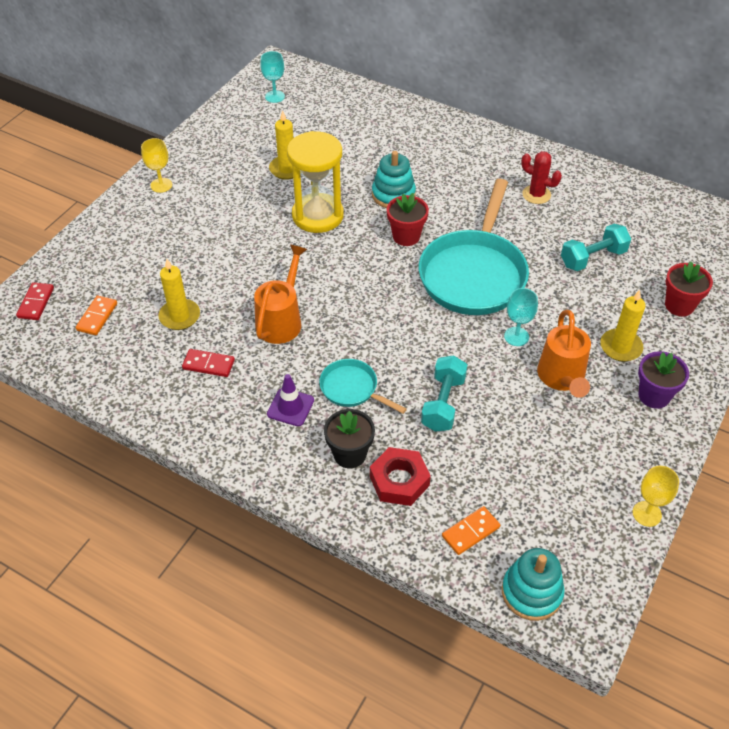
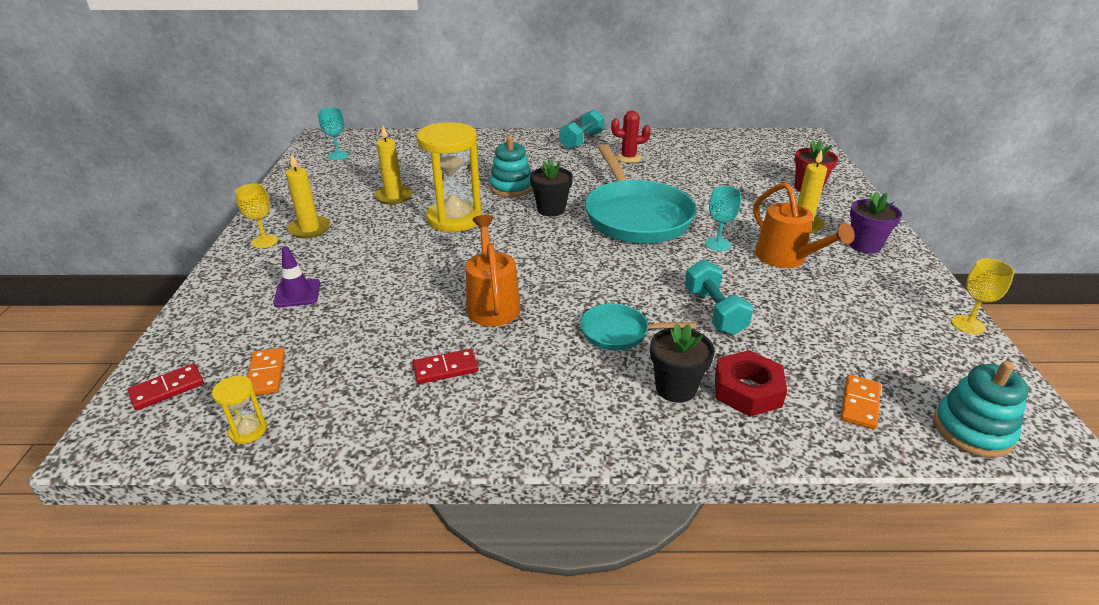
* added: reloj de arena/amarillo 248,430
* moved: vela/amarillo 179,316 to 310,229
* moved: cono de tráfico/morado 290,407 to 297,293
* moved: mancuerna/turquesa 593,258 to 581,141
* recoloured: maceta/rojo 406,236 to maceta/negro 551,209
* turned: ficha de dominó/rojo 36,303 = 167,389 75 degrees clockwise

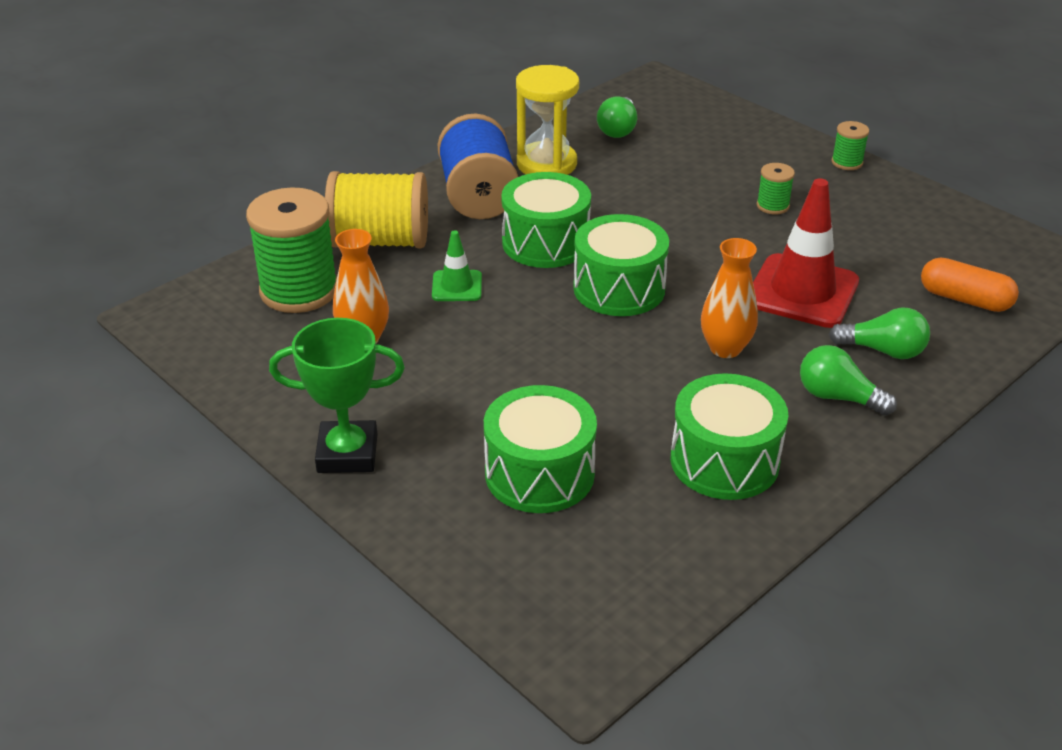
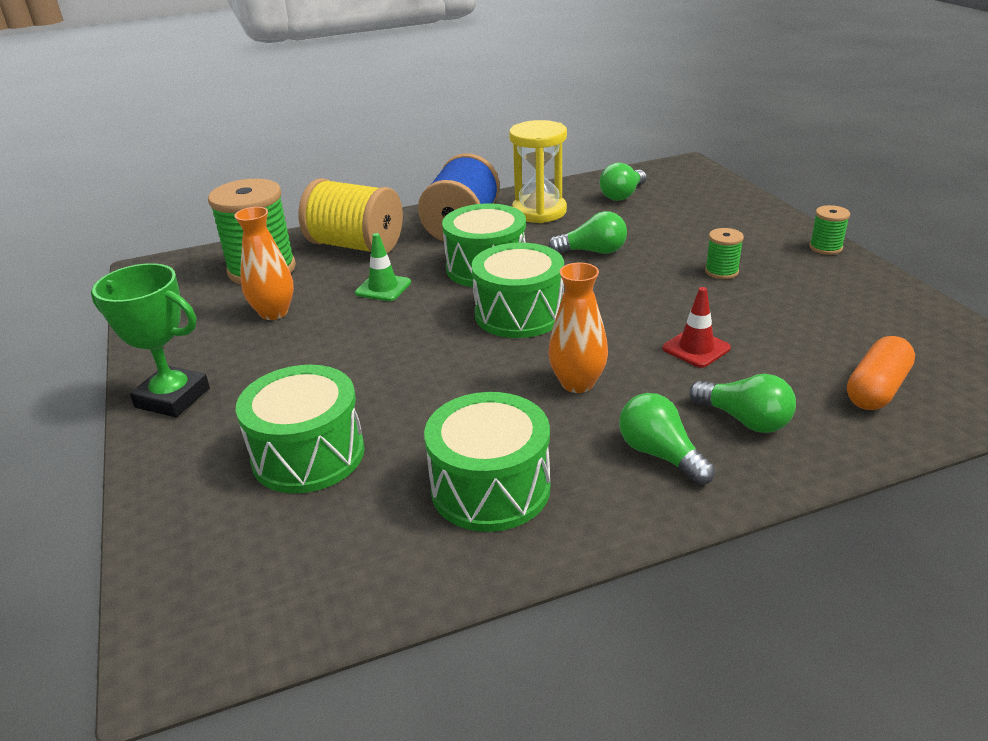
* added: bombilla/verde 593,251
* turned: cápsula/naranja 964,299 = 876,389 75 degrees clockwise
* resized: cono de tráfico/rojo 802,291 = 696,348 x0.51

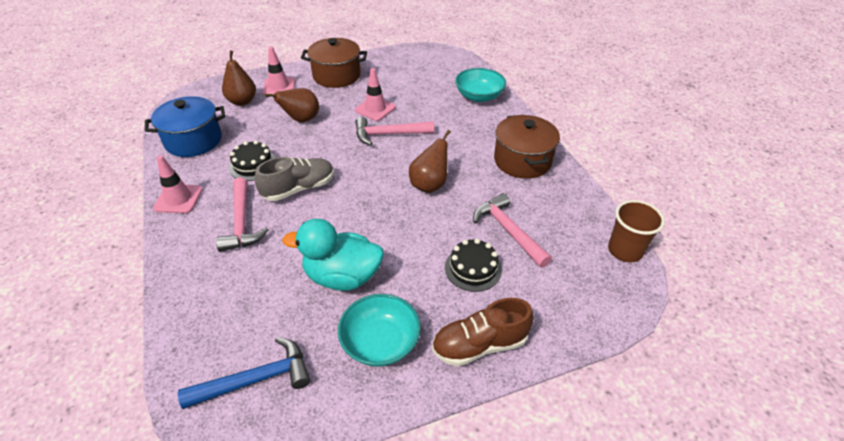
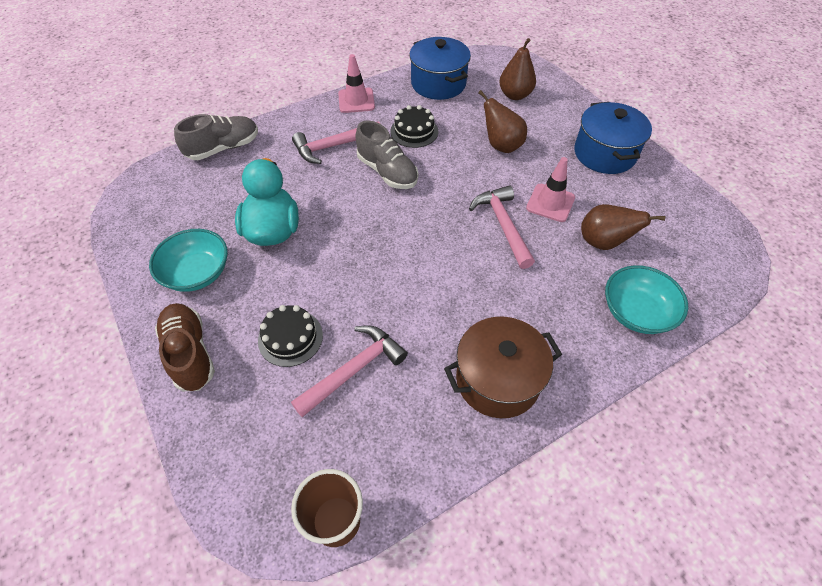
* removed: martillo/azul 256,379
* removed: cono de tráfico/rosa 279,86
* added: zapato/gris 223,148
* moved: pera/marrón 429,185 to 603,242
* recoloured: olla/marrón 336,76 to olla/azul 604,154

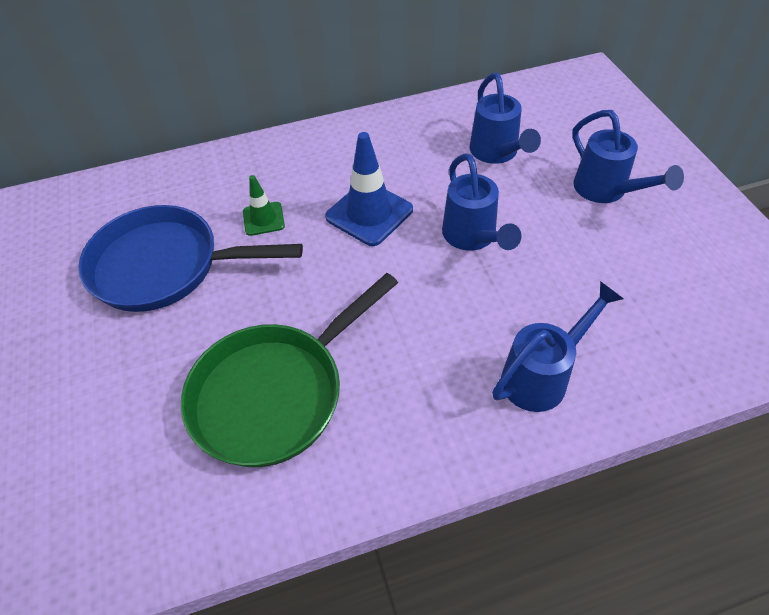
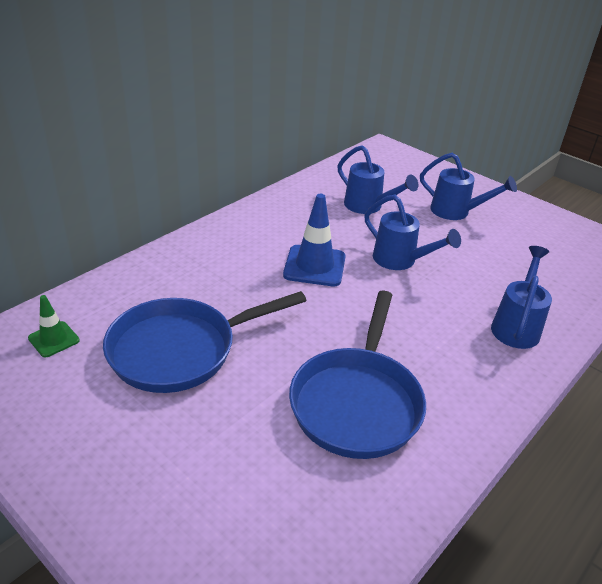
* moved: cono de tráfico/verde 263,219 to 54,339
* recoloured: sartén/verde 275,393 to sartén/azul 357,402

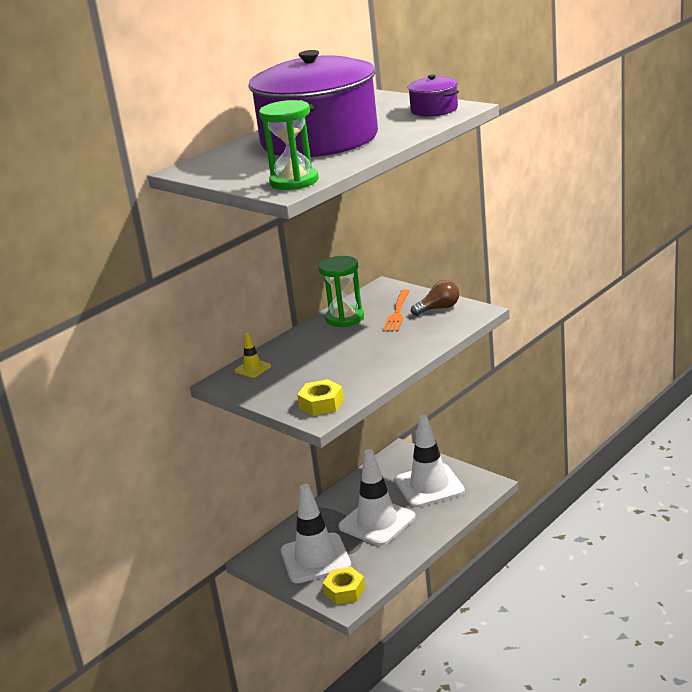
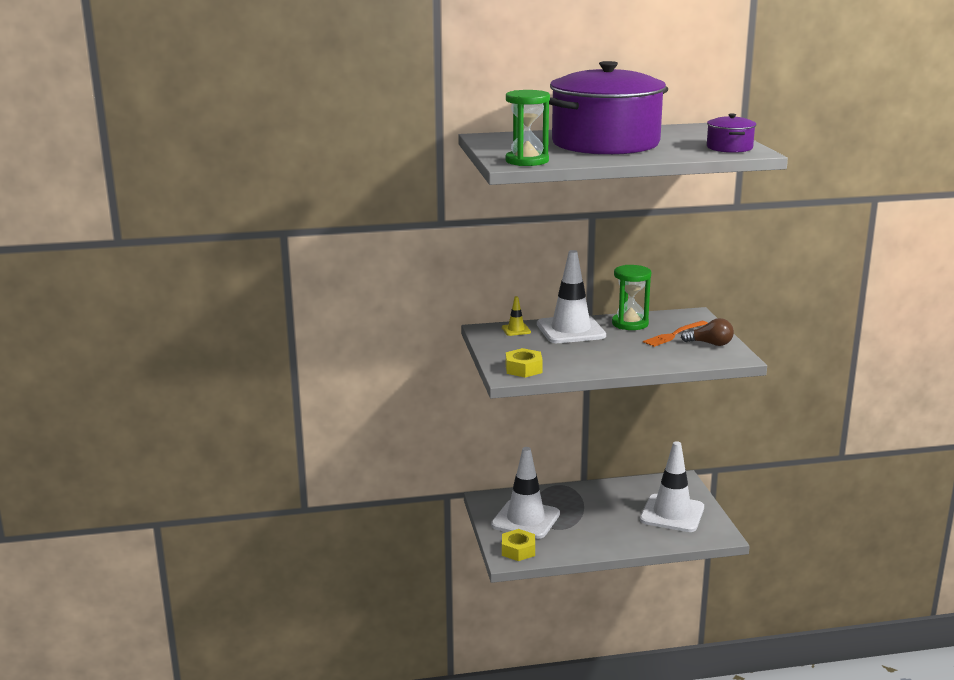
* moved: cono de tráfico/blanco 377,522 to 570,330

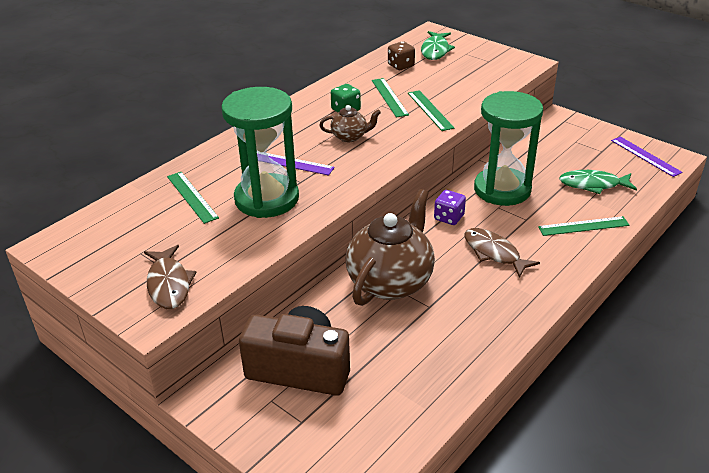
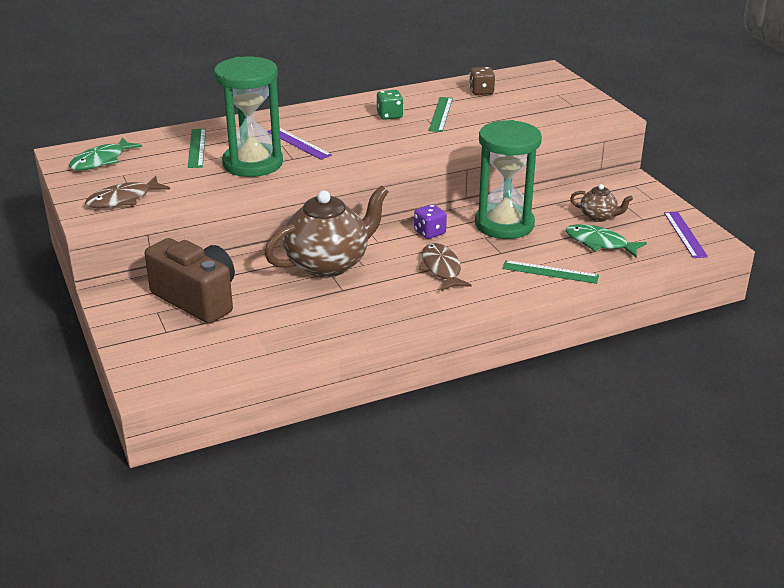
* removed: regla/verde 430,110
* moved: tetera/marrón 350,137 to 598,217
* moved: pez/verde 435,50 to 101,161
* turned: pez/marrón 169,284 = 123,199 45 degrees clockwise

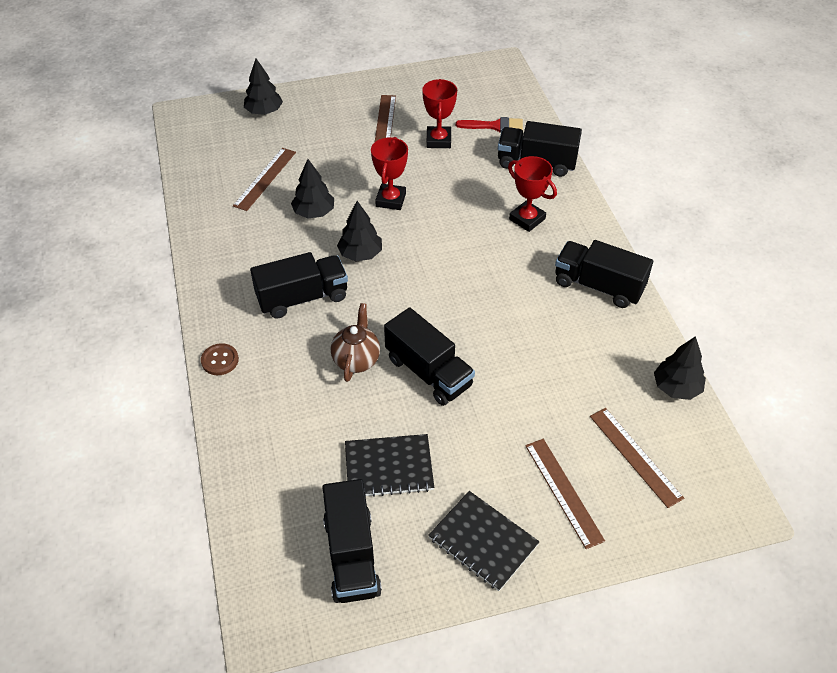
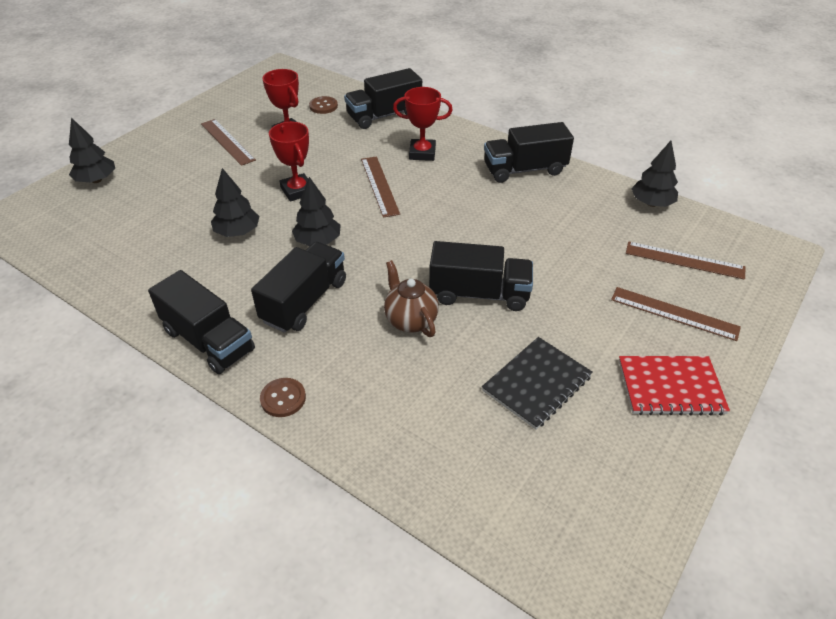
* moved: regla/marrón 265,178 to 379,186
* moved: camión/negro 352,555 to 208,340
* replaced: pincel/rojo 495,126 to botón/marrón 323,106
* recoloured: cuaderno/negro 483,541 to cuaderno/rojo 670,387

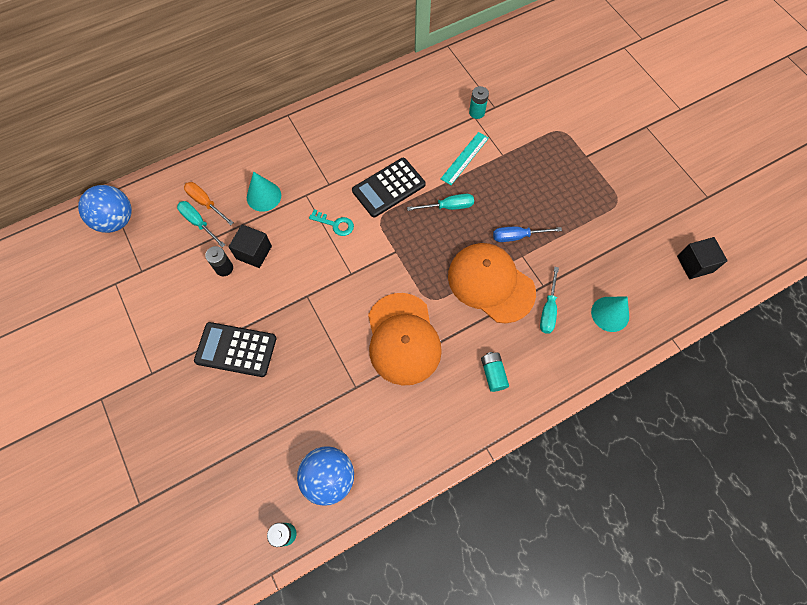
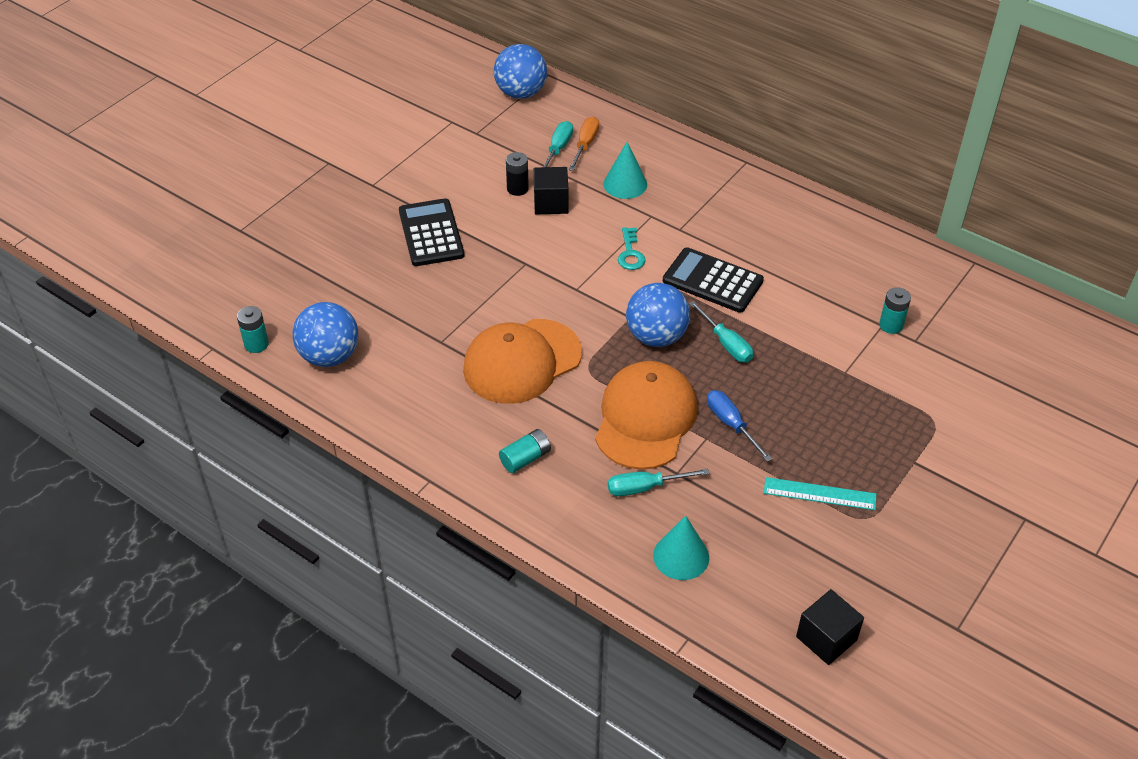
* added: pelota/azul 656,336
* moved: regla/turquesa 465,158 to 819,494

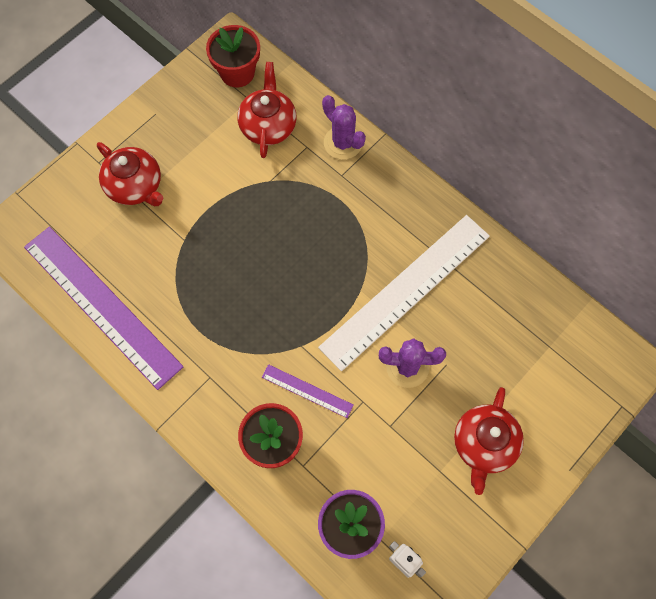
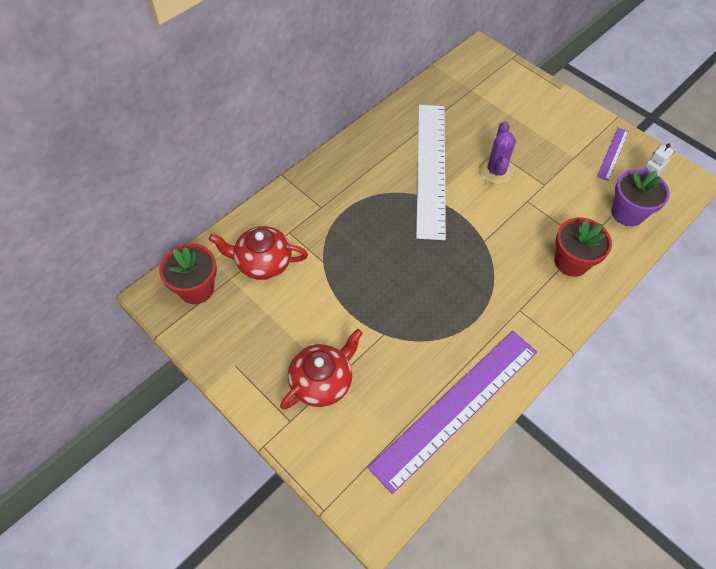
* removed: cactus/morado 343,143
* removed: tetera/rojo 484,444
* moved: regla/morado 307,391 to 613,153
* turned: regla/blanco 405,290 = 431,168 45 degrees clockwise

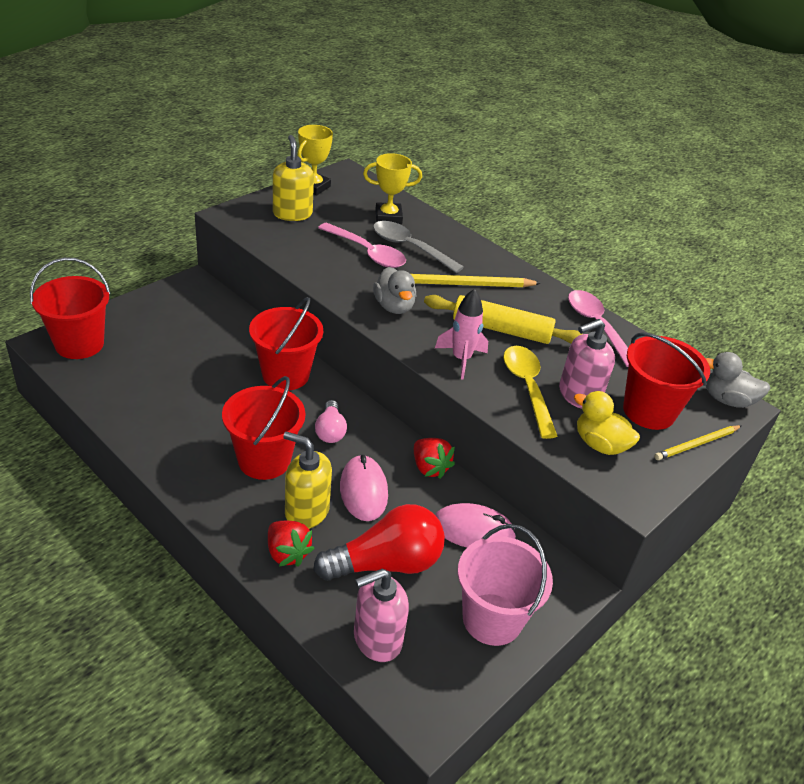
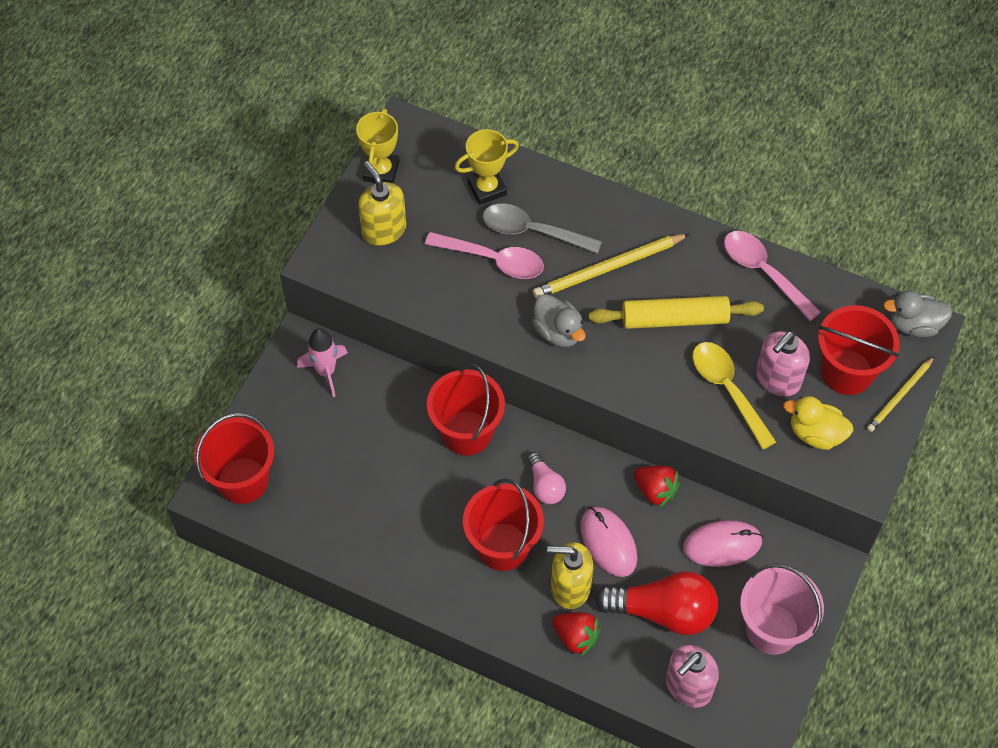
* moved: cohete/rosa 461,359 to 326,371
* turned: bombilla/rojo 386,563 = 663,611 45 degrees clockwise

